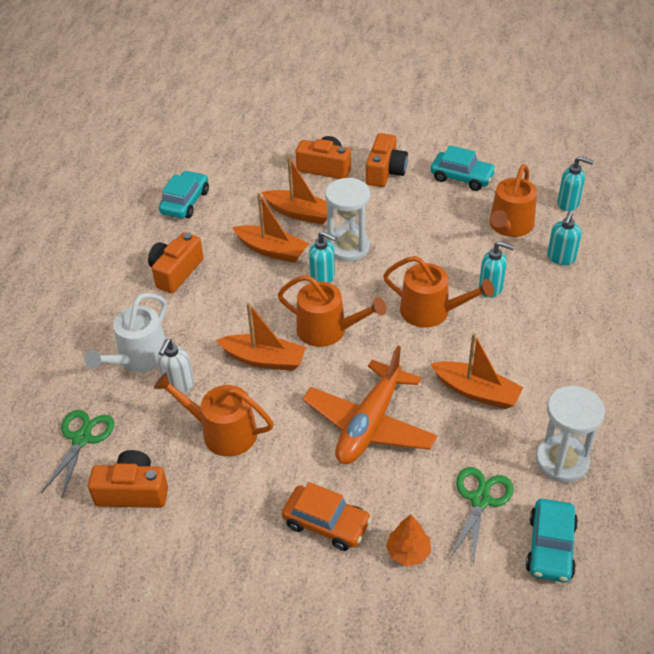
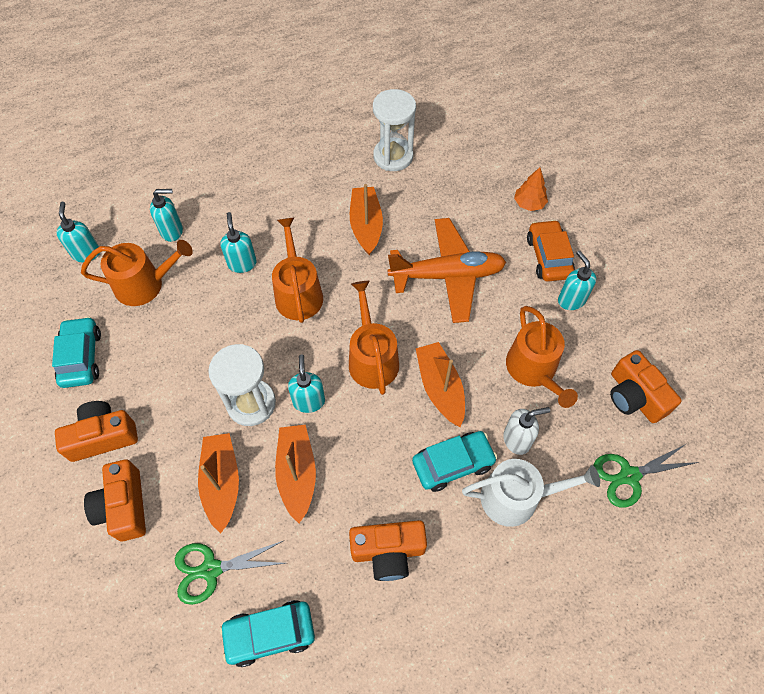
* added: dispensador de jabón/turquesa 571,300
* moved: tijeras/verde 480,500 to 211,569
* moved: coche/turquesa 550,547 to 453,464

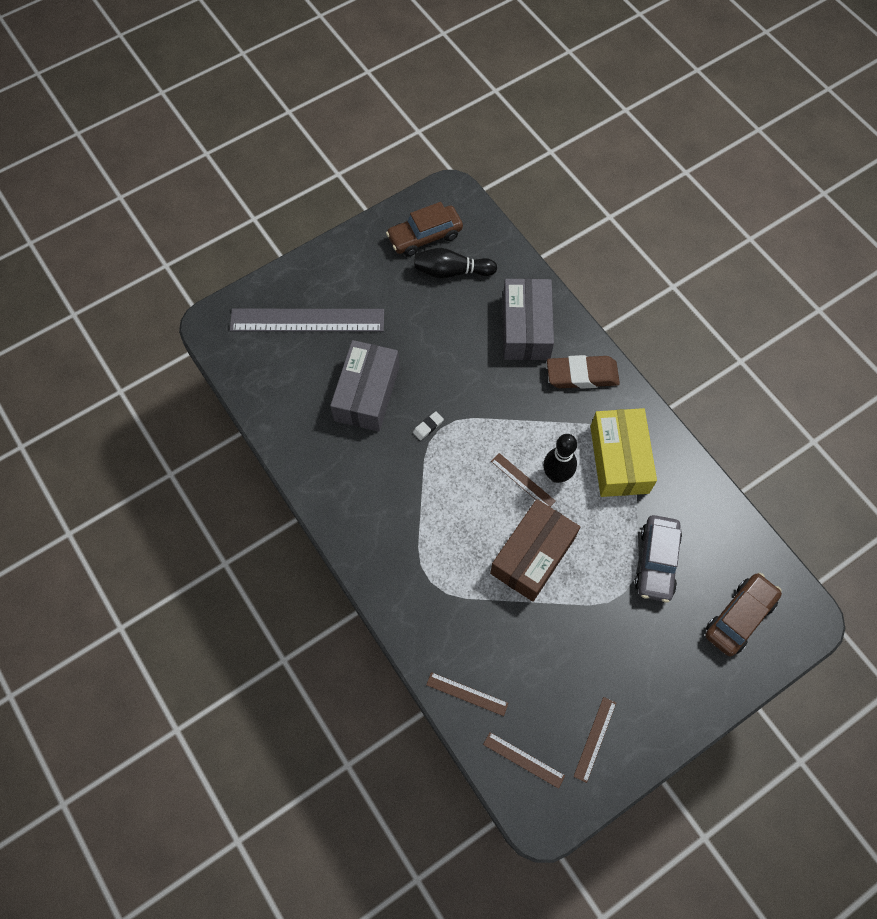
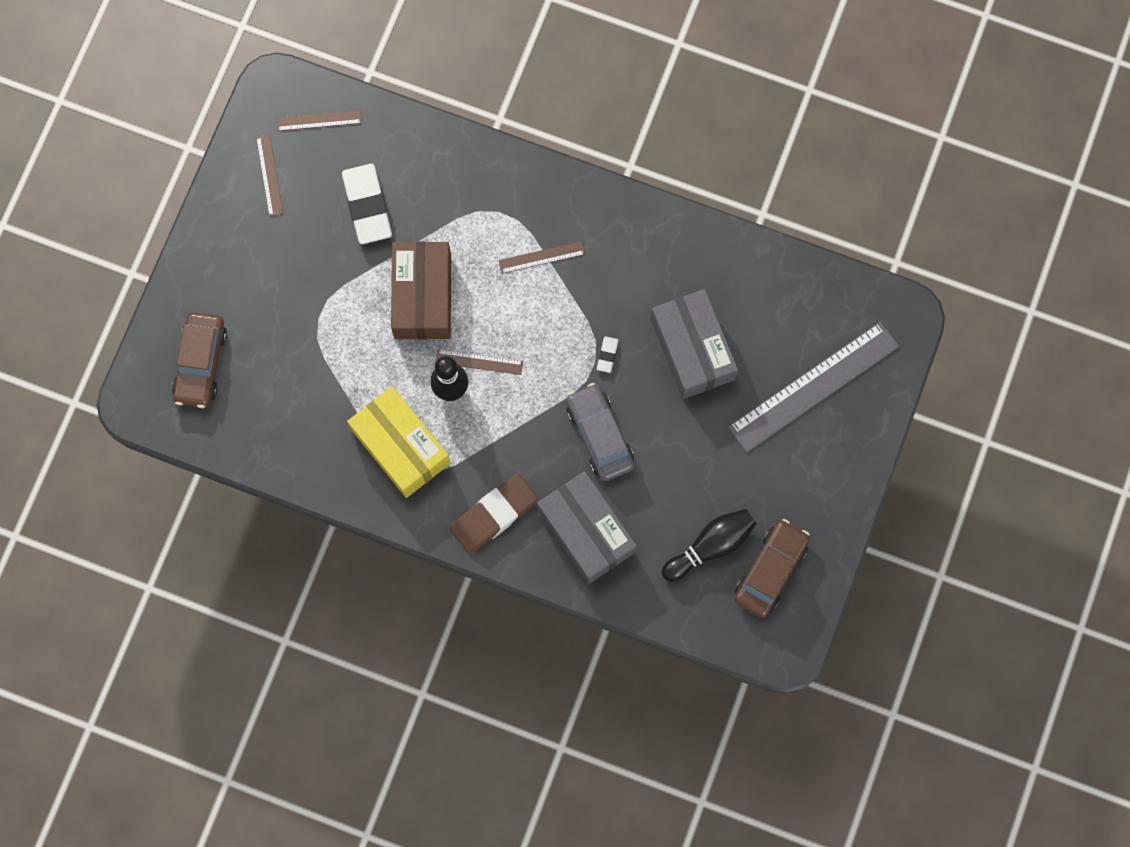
* added: goma de borrar/blanco 367,206
* moved: regla/marrón 467,694 to 541,257
* moved: coche/gris 656,562 to 599,435

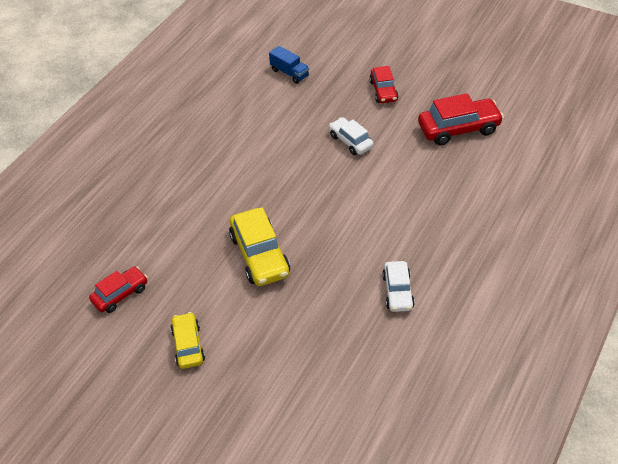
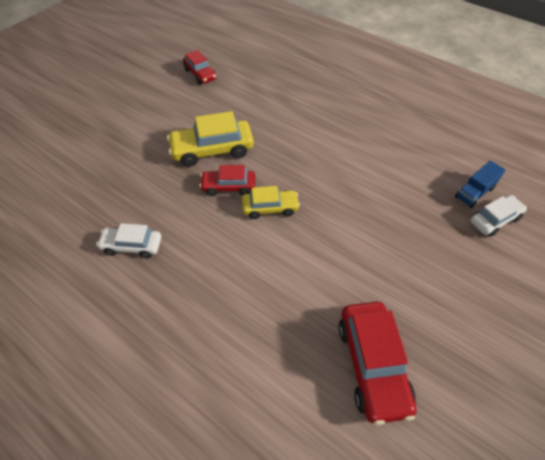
* moved: coche/amarillo 188,345 to 270,208
* moved: coche/blanco 350,141 to 494,220
* moved: coche/rojo 383,91 to 228,187

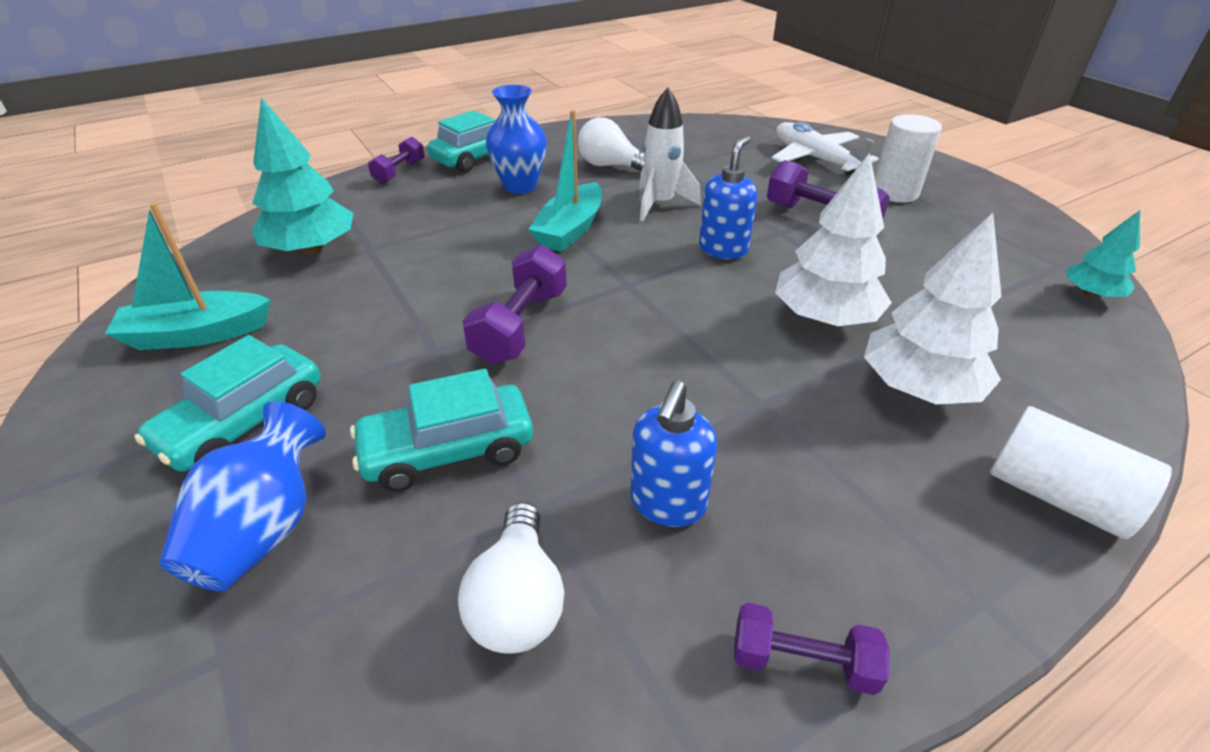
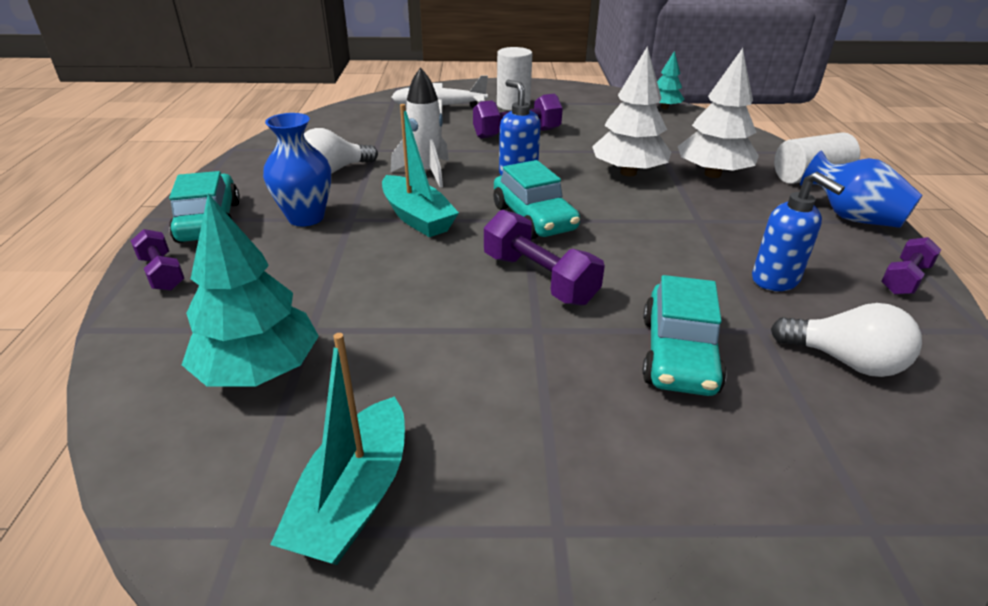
* moved: coche/turquesa 244,423 to 534,218
* moved: florero/azul 264,530 to 851,217

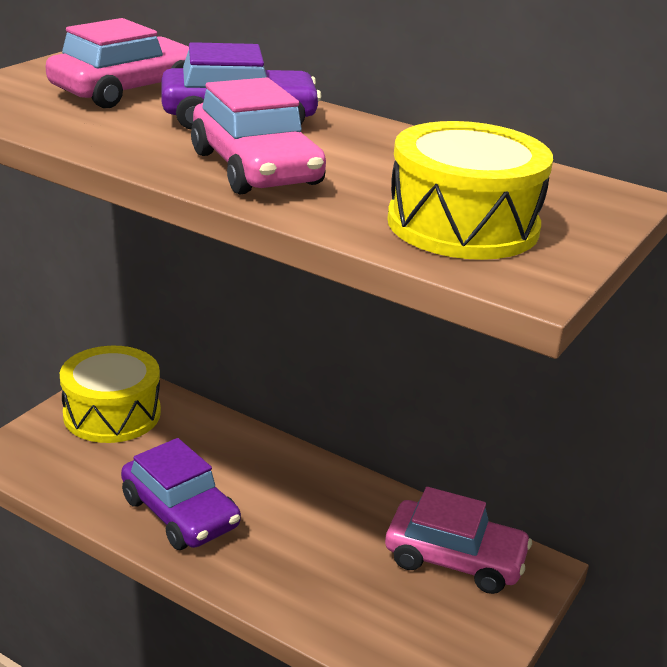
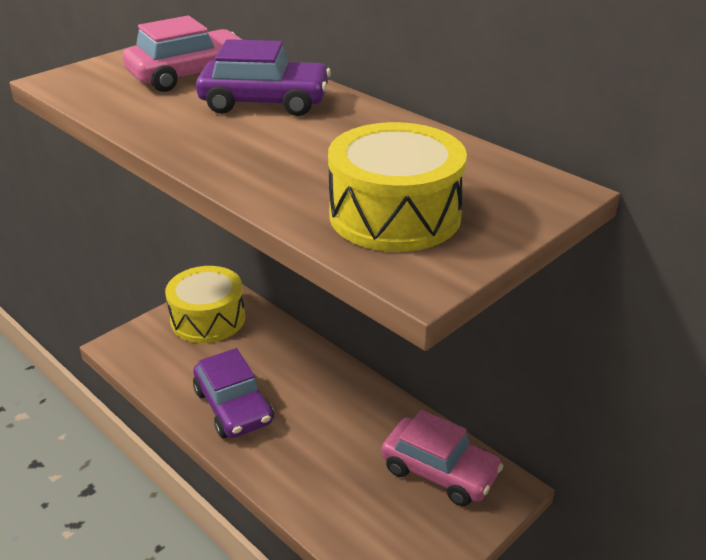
* removed: coche/rosa 256,168

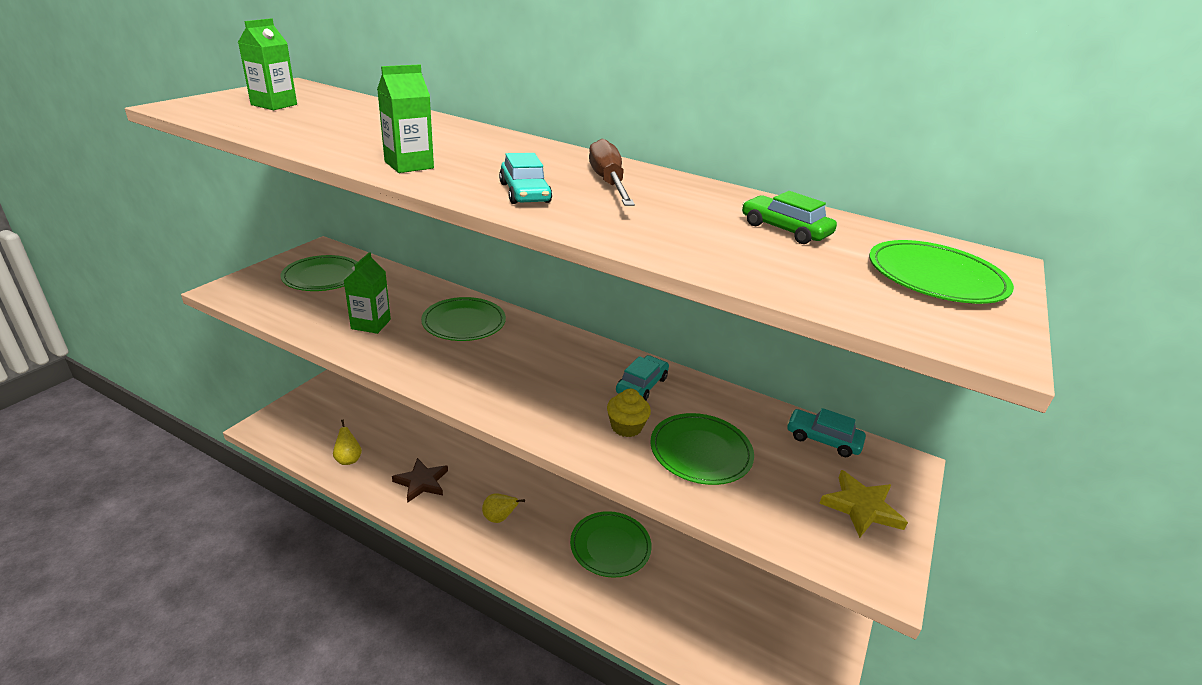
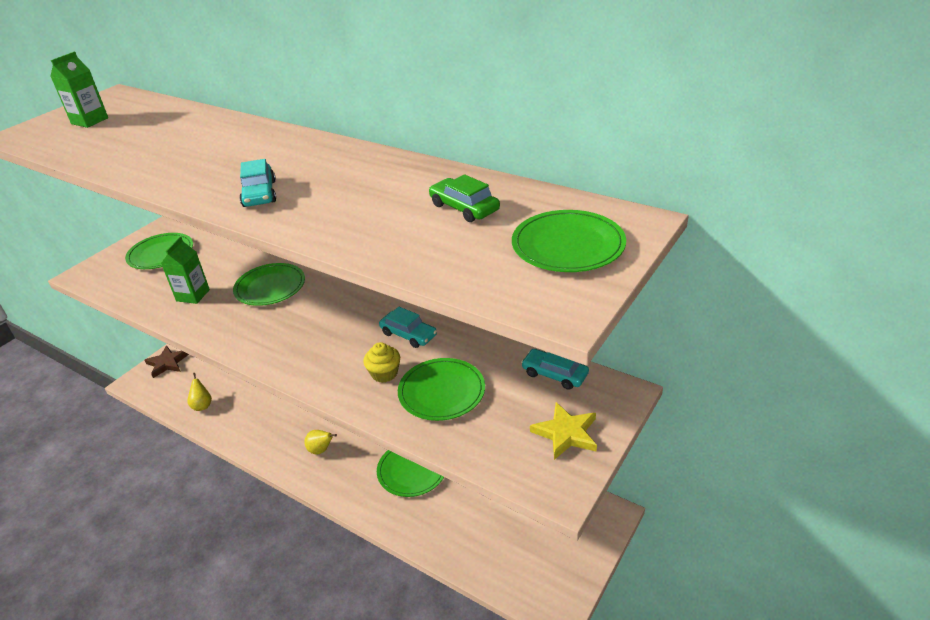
* removed: cartón de leche/verde 409,165
* removed: destornillador/marrón 608,183
* moved: estrella/marrón 421,482 to 167,363
* turned: coche/turquesa 642,385 = 408,334 90 degrees clockwise

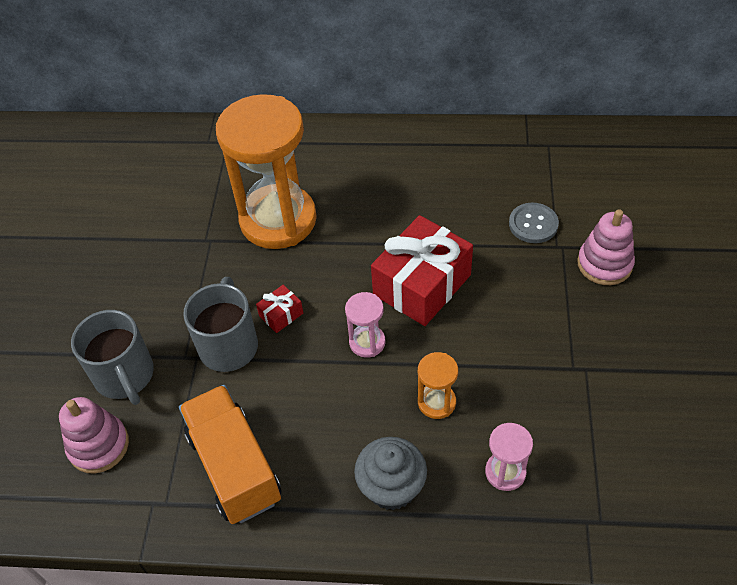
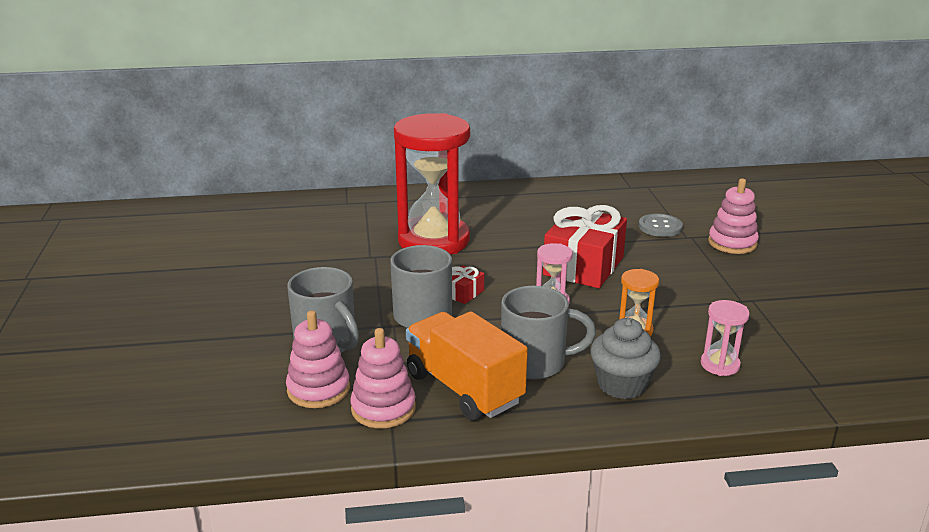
* added: juguete apilable/rosa 383,408
* added: taza/gris 536,363
* recoloured: reloj de arena/naranja 278,220 to reloj de arena/rojo 433,240

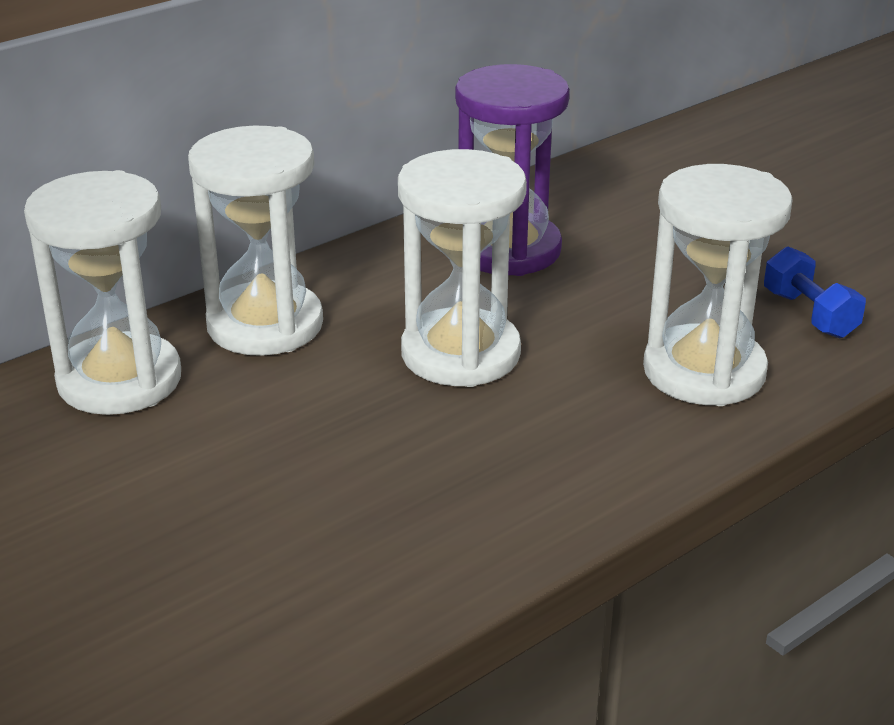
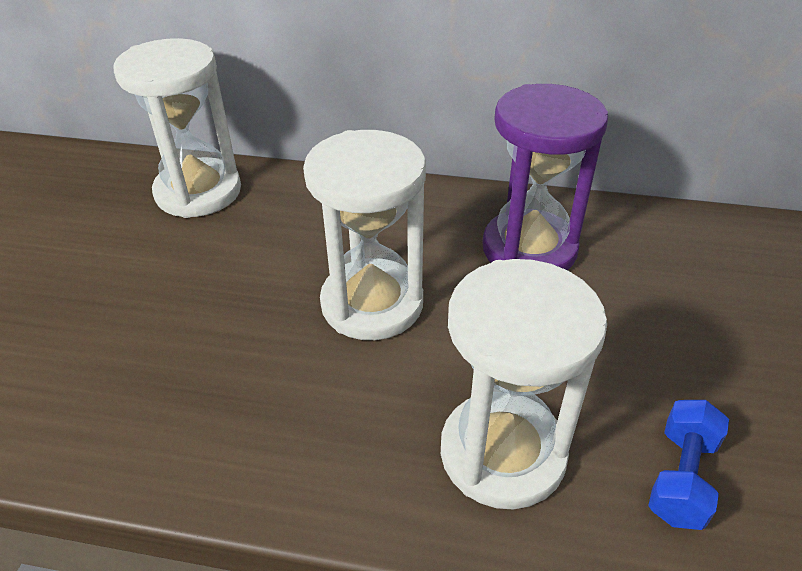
* removed: reloj de arena/blanco 265,325

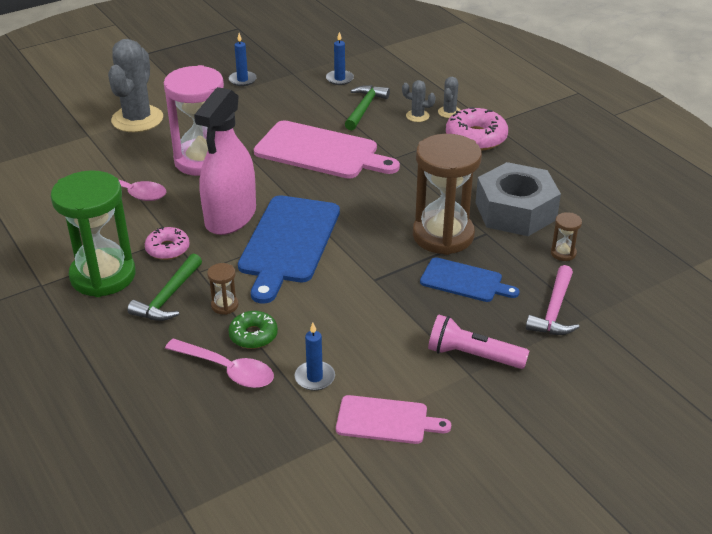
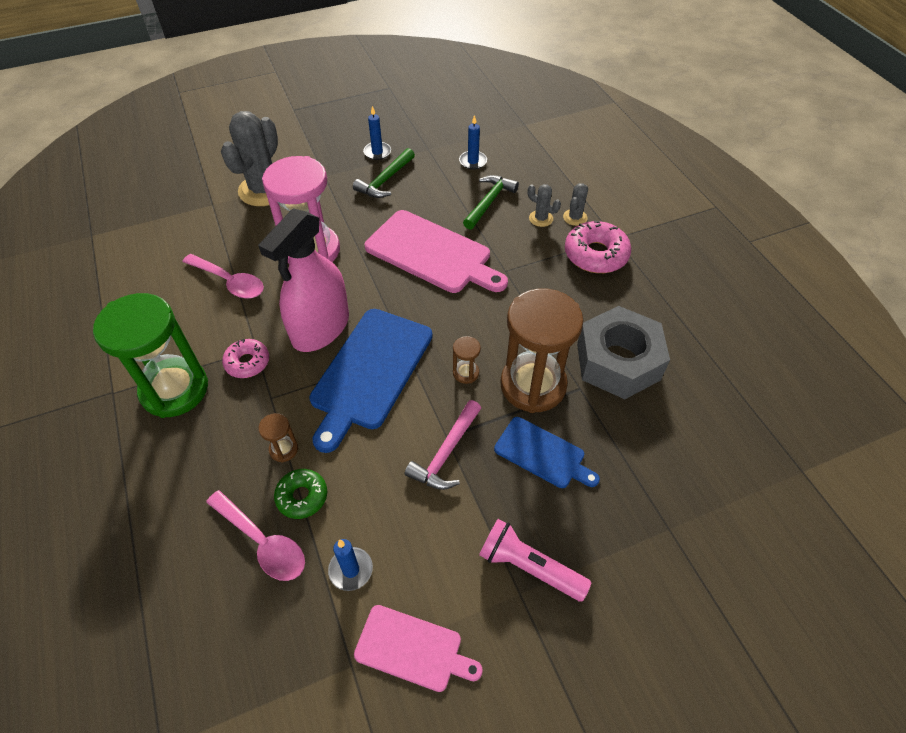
* moved: martillo/verde 168,297 to 385,180
* moved: martillo/rosa 554,311 to 446,453
* moved: reloj de arena/marrón 563,253 to 466,373

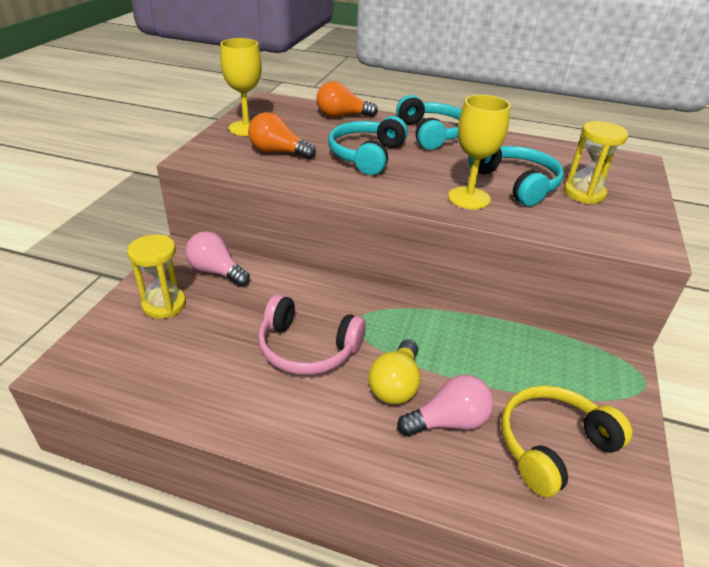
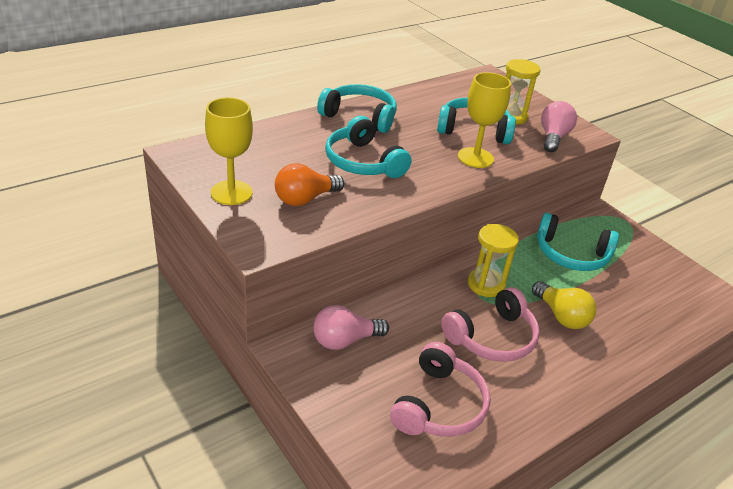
* removed: bombilla/naranja 342,116
* removed: auriculares/amarillo 552,445
* added: auriculares/rosa 439,405
* added: auriculares/turquesa 571,254
* moved: reloj de arena/amarillo 164,305 to 486,284
* moved: bombilla/rosa 448,421 to 553,138

